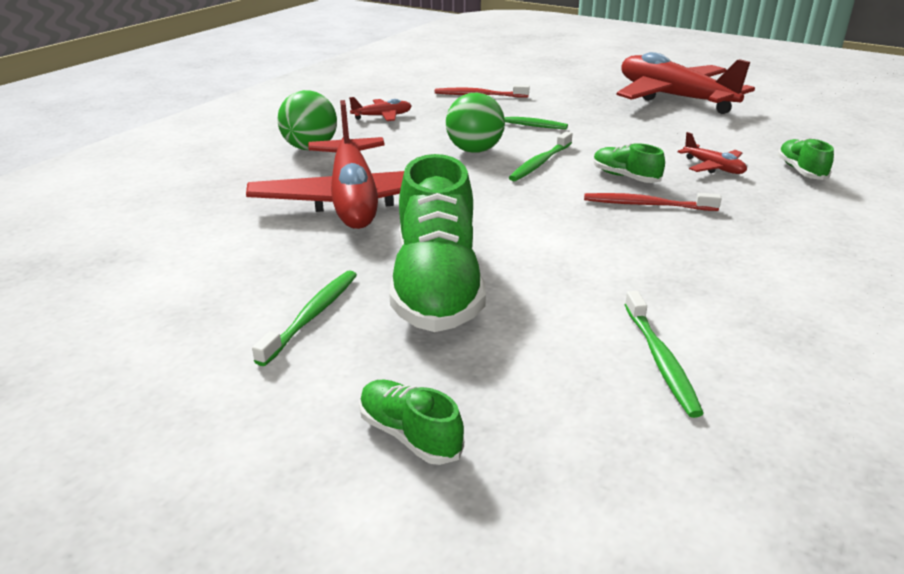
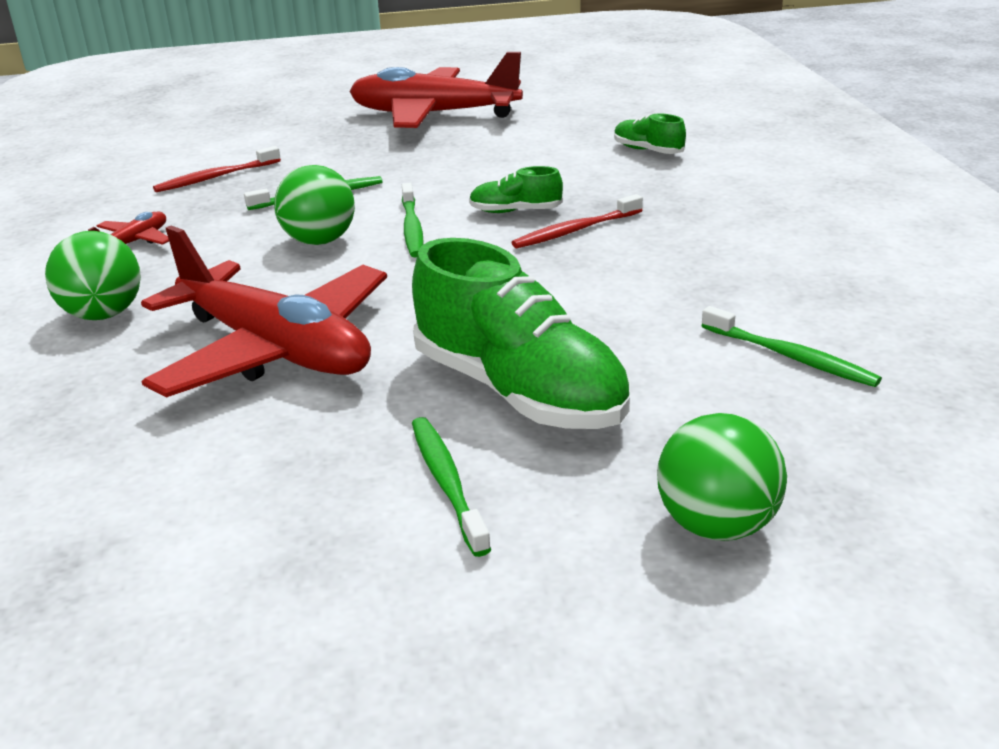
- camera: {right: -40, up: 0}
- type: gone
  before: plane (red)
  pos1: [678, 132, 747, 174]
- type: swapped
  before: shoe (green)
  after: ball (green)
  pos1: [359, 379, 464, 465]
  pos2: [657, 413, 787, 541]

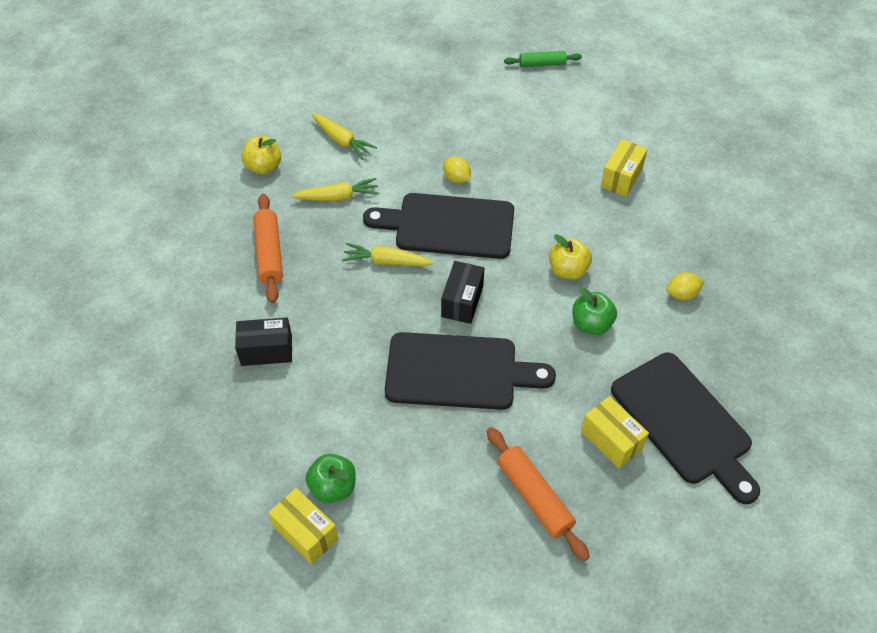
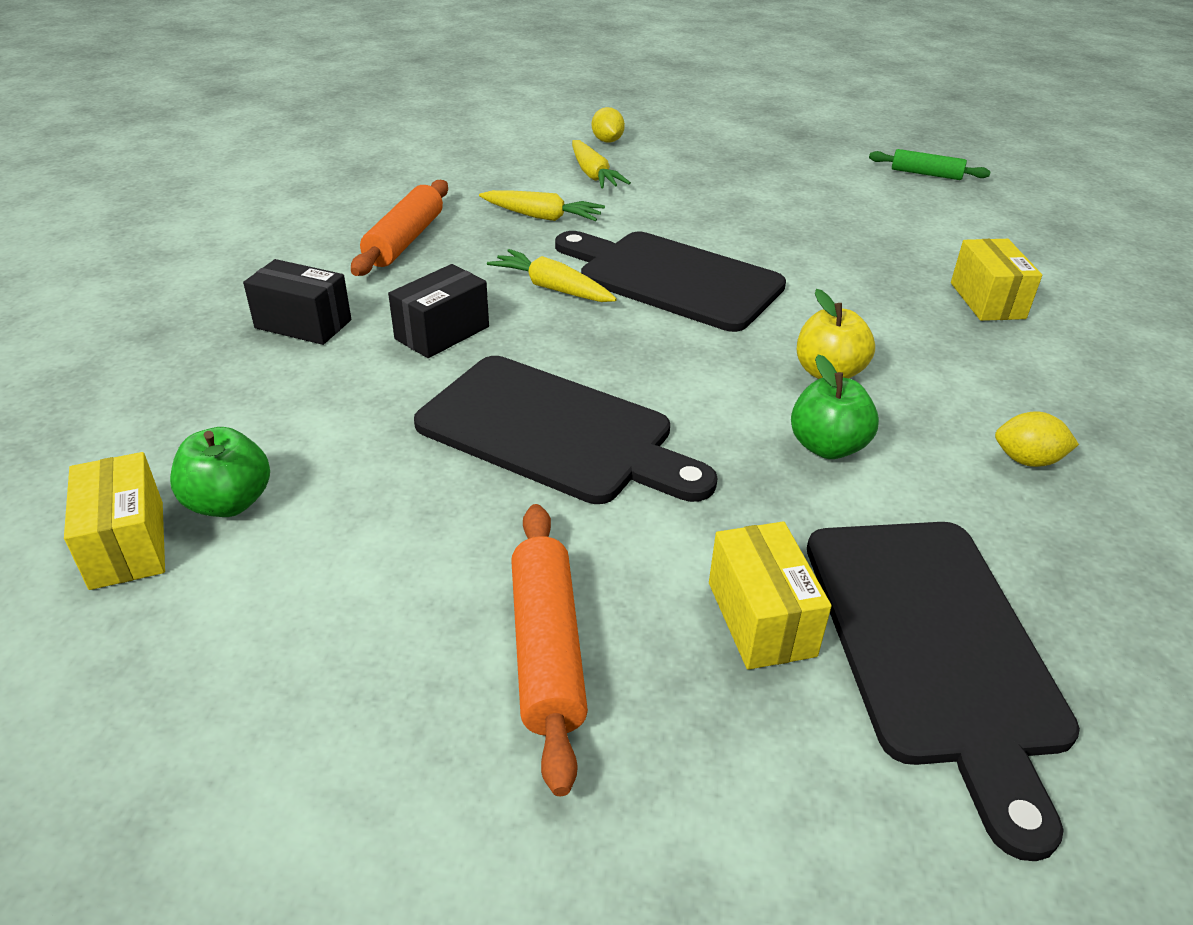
- camera: {right: 25, up: -15}
- type: gone
  before: apple (yellow)
  pos1: [241, 136, 281, 175]
- type: shifted
  before: box (black)
  pos1: [441, 261, 484, 324]
  pos2: [388, 264, 489, 358]
- type: shifted
  before: lemon (yellow)
  pos1: [443, 156, 471, 183]
  pos2: [592, 107, 625, 143]
- type: rotated
  before: box (yellow)
  pos1: [600, 139, 648, 197]
  pos2: [951, 239, 1042, 321]
  turn: -60

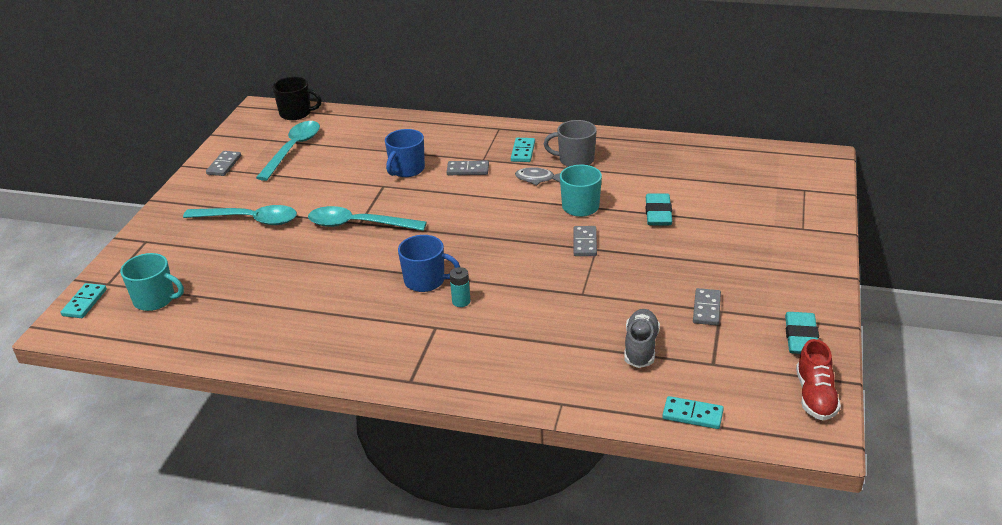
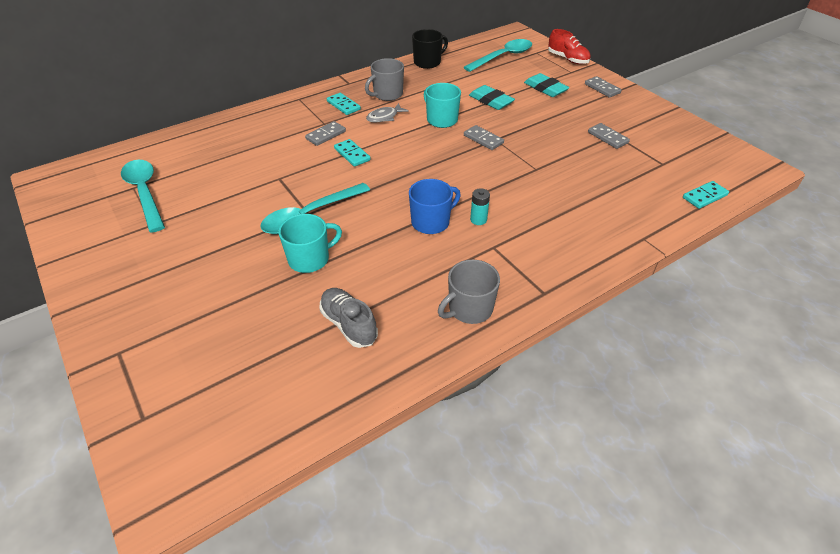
- camera: {right: -50, up: 10}
- type: gone
  before: mug (blue)
  pos1: [385, 129, 425, 177]
- type: new
  after: mug (grey)
  pos2: [438, 259, 500, 324]
- type: shifted
  before: domino (turquoise)
  pos1: [61, 283, 107, 318]
  pos2: [334, 139, 371, 167]
- type: shifted
  before: mug (turquoise)
  pos1: [120, 253, 184, 311]
  pos2: [279, 214, 342, 273]
- type: shifted
  before: spoon (turquoise)
  pos1: [183, 205, 297, 225]
  pos2: [464, 39, 532, 72]
- type: shifted
  before: domino (grey)
  pos1: [206, 151, 241, 176]
  pos2: [585, 76, 622, 98]
- type: shifted
  before: mug (black)
  pos1: [272, 77, 322, 120]
  pos2: [412, 29, 448, 69]
- type: shifted
  before: shoe (grey)
  pos1: [624, 309, 660, 368]
  pos2: [319, 288, 378, 348]
- type: shifted
  before: eraser (turquoise)
  pos1: [785, 312, 819, 354]
  pos2: [524, 73, 569, 97]
- type: shifted
  before: shoe (red)
  pos1: [796, 339, 841, 420]
  pos2: [548, 29, 591, 64]

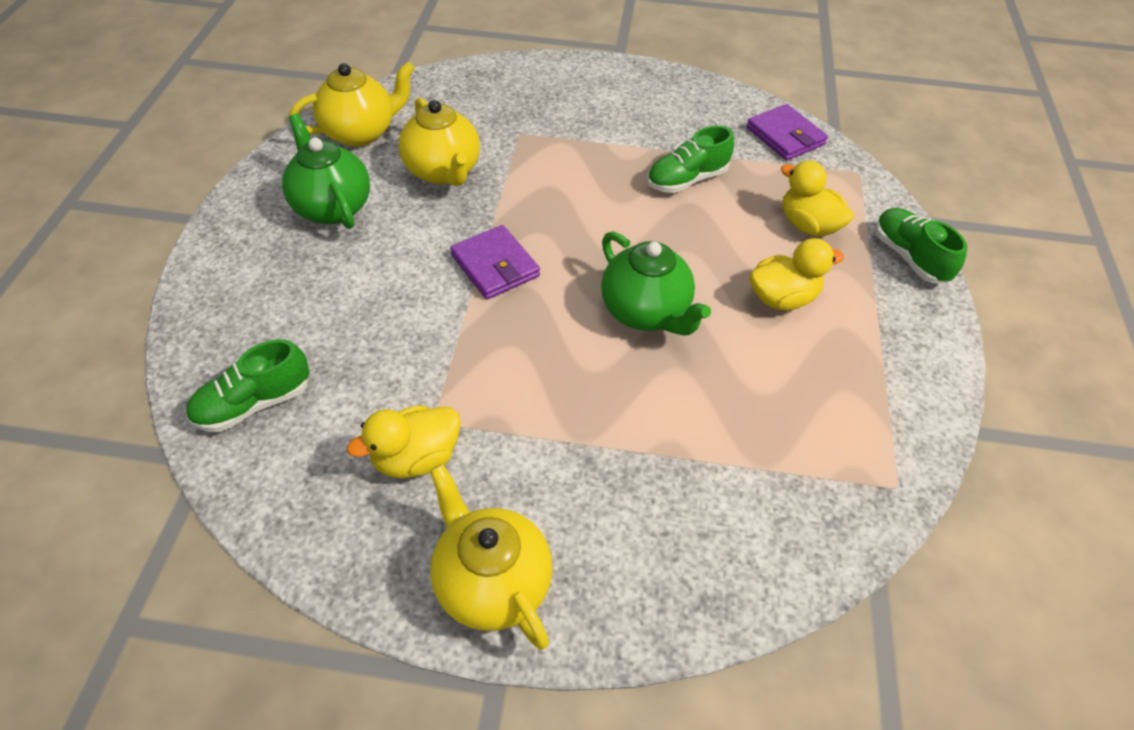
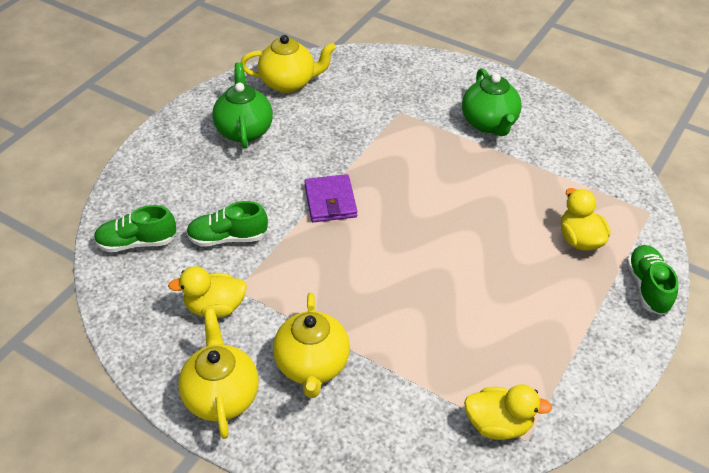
- camera: {right: 25, up: -5}
- type: gone
  before: wallet (purple)
  pos1: [746, 104, 828, 160]
- type: shifted
  before: teapot (yellow)
  pos1: [399, 97, 480, 186]
  pos2: [273, 293, 350, 398]
- type: shifted
  before: teapot (green)
  pos1: [601, 231, 711, 336]
  pos2: [462, 68, 521, 136]
- type: shifted
  before: shoe (green)
  pos1: [647, 125, 734, 193]
  pos2: [186, 201, 268, 247]
- type: shifted
  before: duck (yellow)
  pos1: [750, 238, 844, 310]
  pos2: [464, 385, 552, 440]

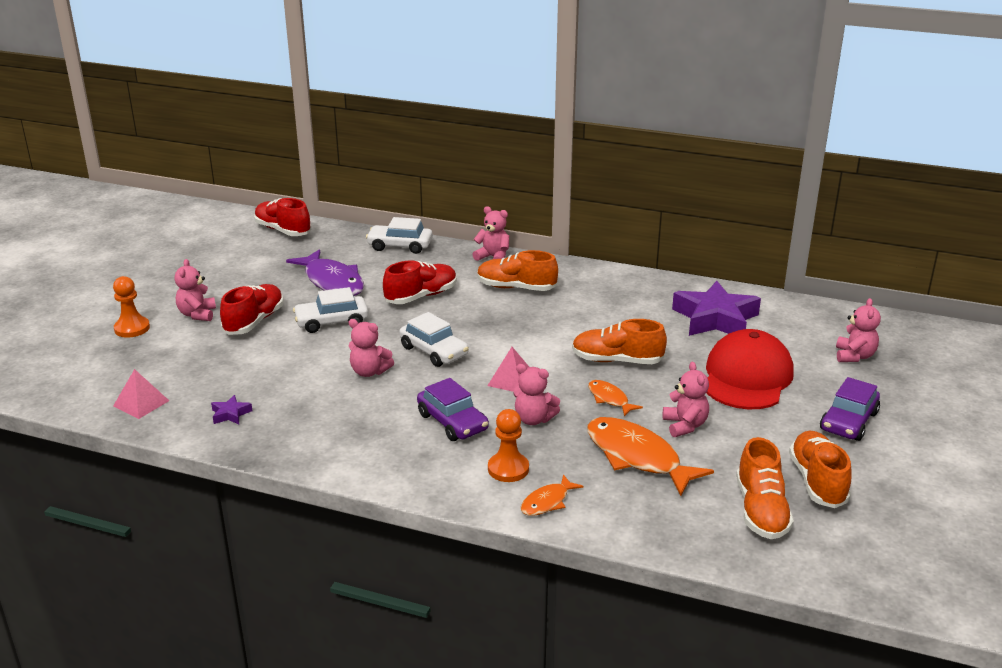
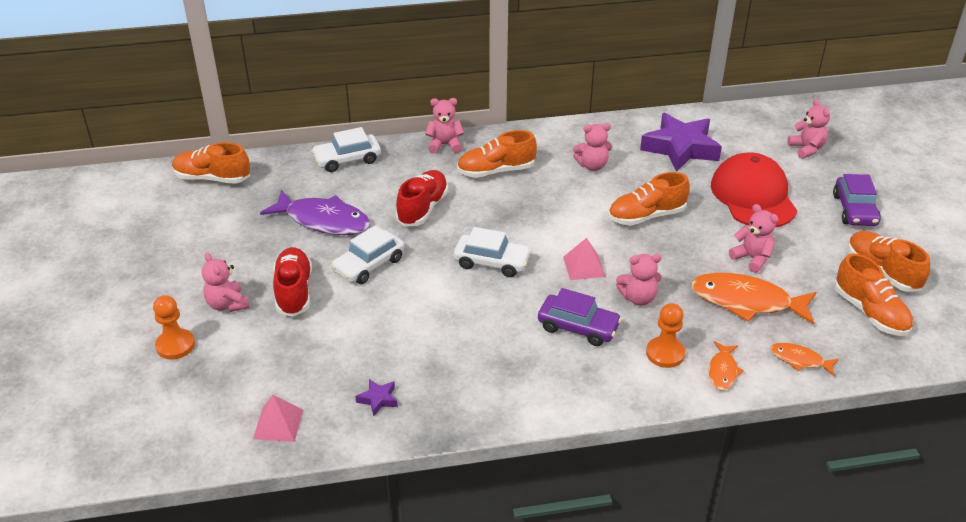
- camera: {right: -30, up: 10}
- type: shifted
  before: teddy bear (pink)
  pos1: [349, 319, 394, 377]
  pos2: [573, 123, 612, 171]
- type: shifted
  before: fish (orange)
  pos1: [588, 380, 643, 416]
  pos2: [770, 343, 839, 376]
- type: repainted
  before: shoe (red)
  after: shoe (orange)
  pos1: [254, 198, 311, 236]
  pos2: [172, 142, 250, 184]

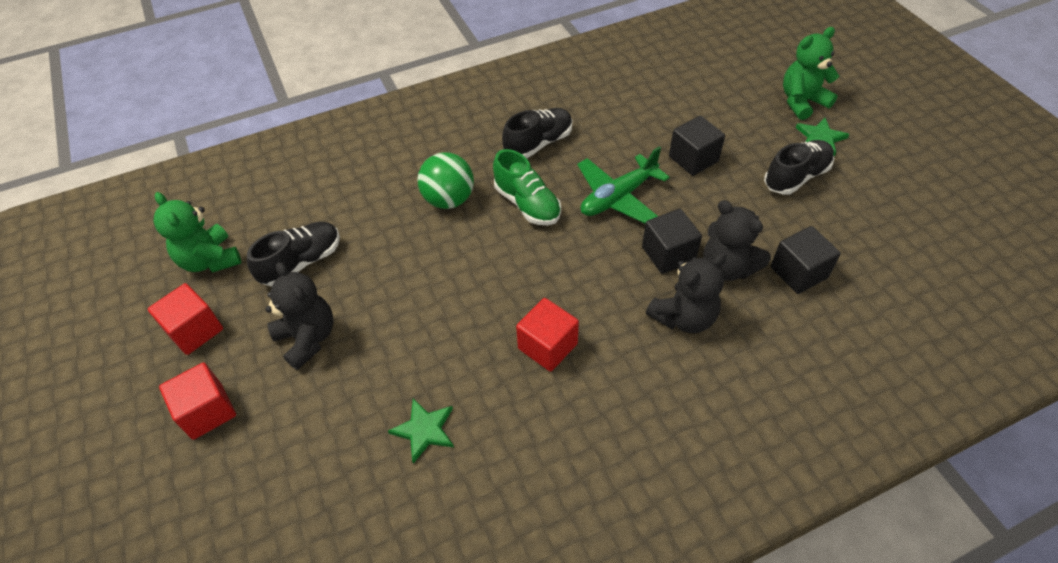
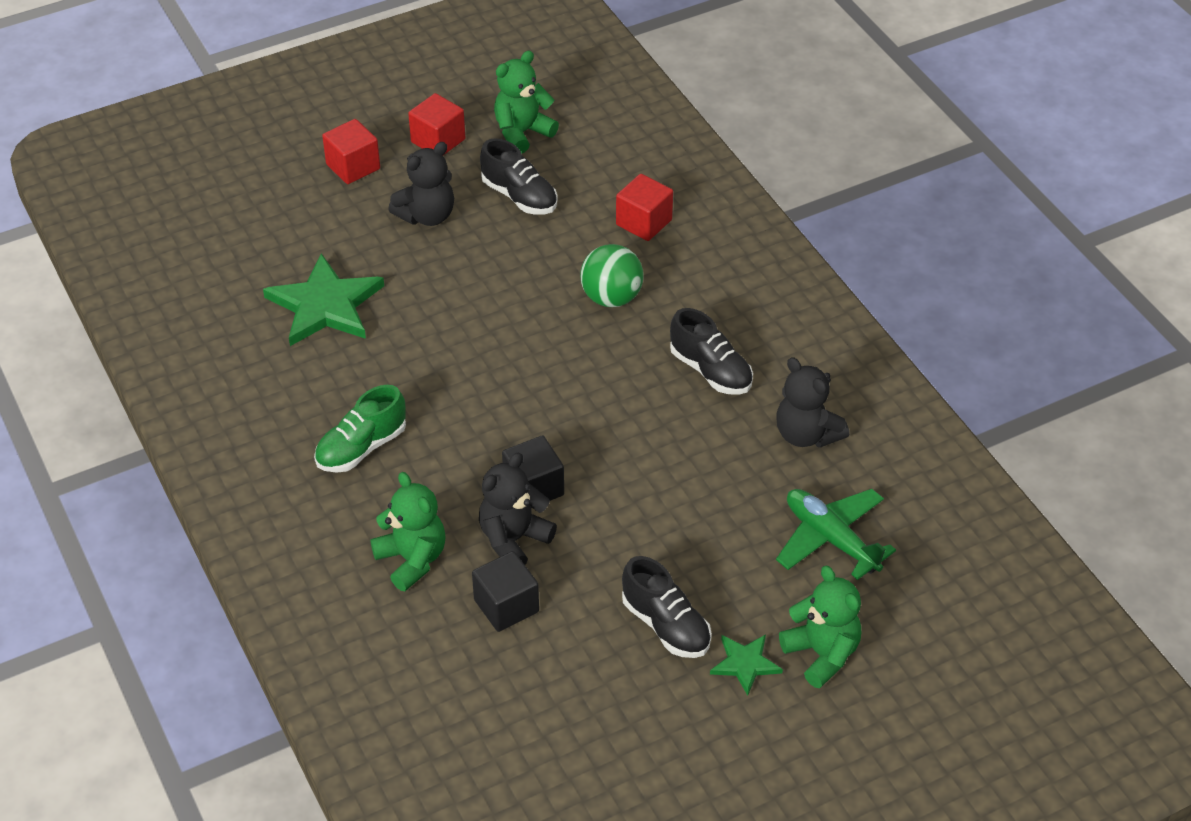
- camera: {right: 85, up: -5}
- type: gone
  before: cube (black)
  pos1: [669, 116, 725, 176]
- type: new
  after: teddy bear (green)
  pos2: [370, 472, 446, 591]
- type: shifted
  before: shoe (green)
  pos1: [493, 149, 561, 225]
  pos2: [314, 385, 406, 473]
- type: shifted
  before: cube (red)
  pos1: [516, 298, 579, 372]
  pos2: [616, 174, 673, 241]
- type: shifted
  before: plane (green)
  pos1: [577, 146, 670, 224]
  pos2: [776, 489, 896, 580]
- type: shifted
  before: teddy bear (black)
  pos1: [646, 253, 727, 333]
  pos2: [776, 357, 849, 448]
- type: scaled
  before: star (green)
  pos1: [388, 398, 454, 463]
  pos2: [263, 253, 384, 346]
  scale: 1.94

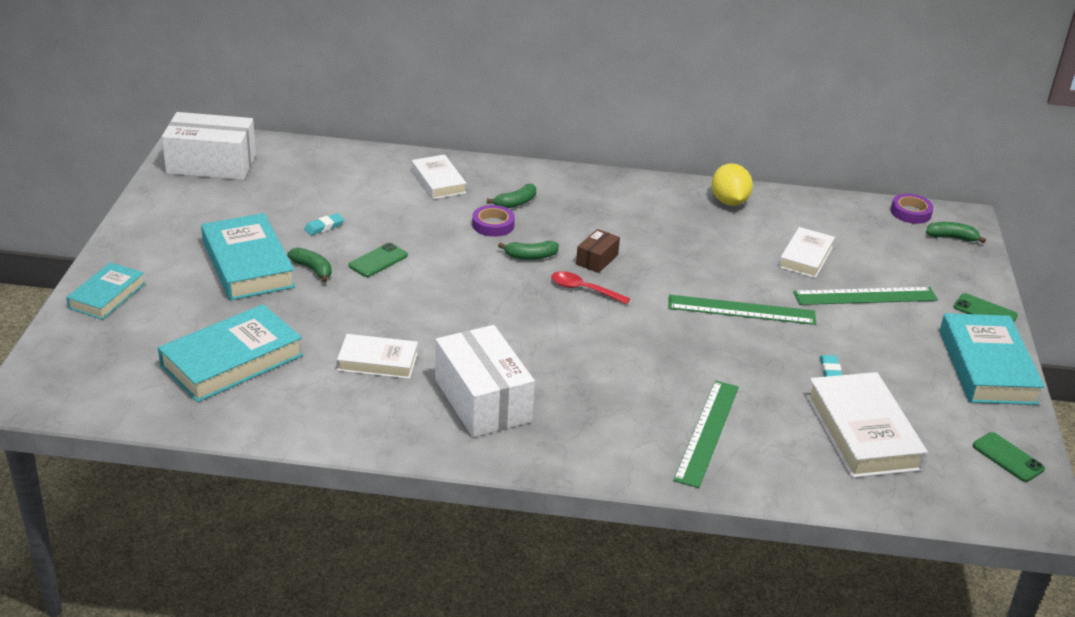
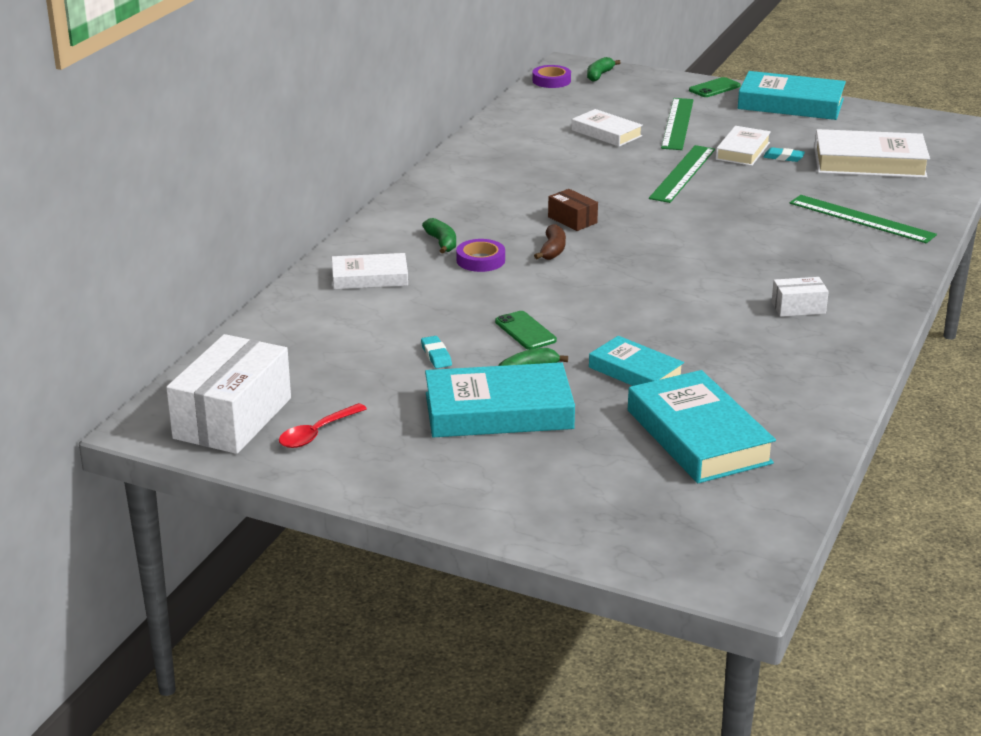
- camera: {right: -70, up: -5}
- type: gone
  before: lemon (yellow)
  pos1: [712, 163, 753, 206]
- type: gone
  before: phone (green)
  pos1: [972, 432, 1045, 482]
- type: shifted
  before: book (turquoise)
  pos1: [66, 262, 145, 320]
  pos2: [589, 336, 684, 386]
- type: shifted
  before: book (white)
  pos1: [337, 334, 418, 379]
  pos2: [715, 126, 771, 166]
- type: shifted
  before: spoon (red)
  pos1: [551, 271, 631, 305]
  pos2: [279, 403, 367, 448]
- type: repainted
  before: banana (green)
  after: banana (brown)
  pos1: [498, 241, 559, 260]
  pos2: [534, 224, 566, 260]
- type: scaled
  before: box (white)
  pos1: [435, 325, 535, 437]
  pos2: [771, 277, 829, 317]
  scale: 0.48

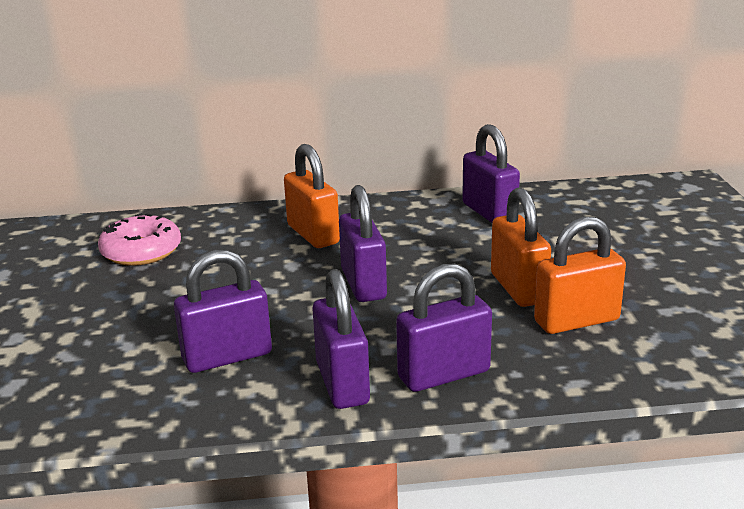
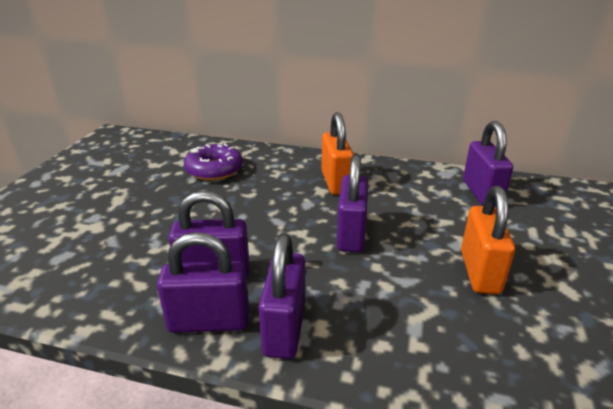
- camera: {right: 20, up: 5}
- type: gone
  before: padlock (orange)
  pos1: [534, 216, 626, 334]
- type: shifted
  before: padlock (purple)
  pos1: [396, 263, 492, 392]
  pos2: [157, 232, 249, 333]
- type: repainted
  before: donut (pink)
  after: donut (purple)
  pos1: [98, 213, 181, 266]
  pos2: [184, 143, 243, 181]

